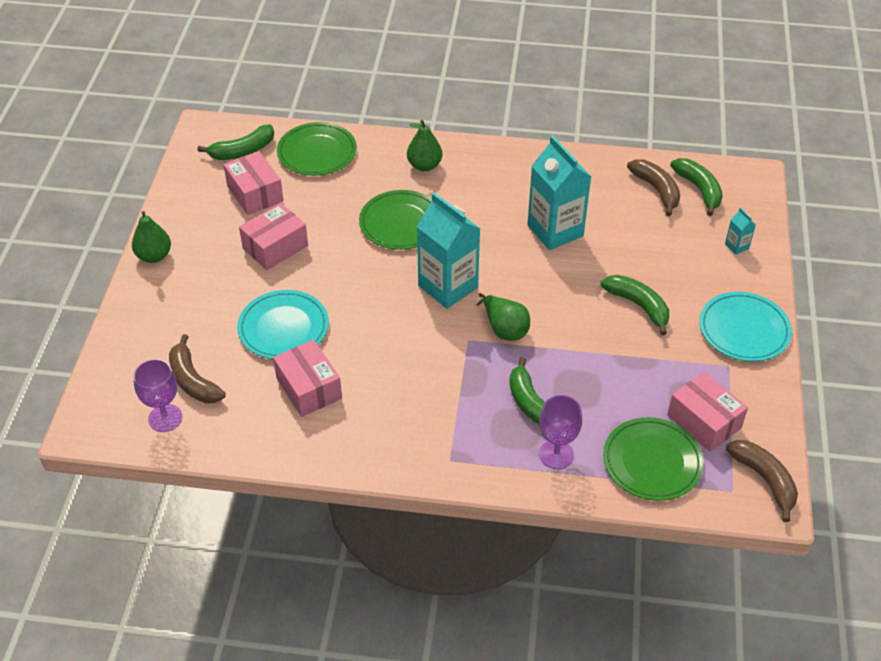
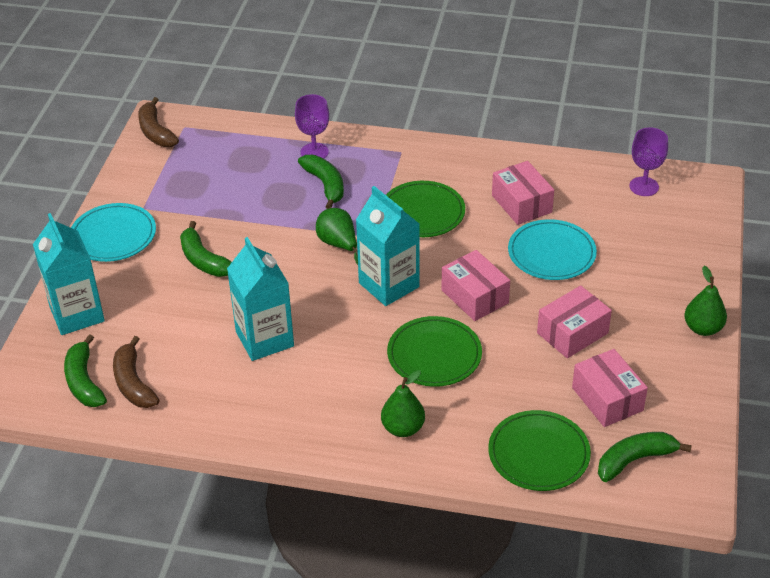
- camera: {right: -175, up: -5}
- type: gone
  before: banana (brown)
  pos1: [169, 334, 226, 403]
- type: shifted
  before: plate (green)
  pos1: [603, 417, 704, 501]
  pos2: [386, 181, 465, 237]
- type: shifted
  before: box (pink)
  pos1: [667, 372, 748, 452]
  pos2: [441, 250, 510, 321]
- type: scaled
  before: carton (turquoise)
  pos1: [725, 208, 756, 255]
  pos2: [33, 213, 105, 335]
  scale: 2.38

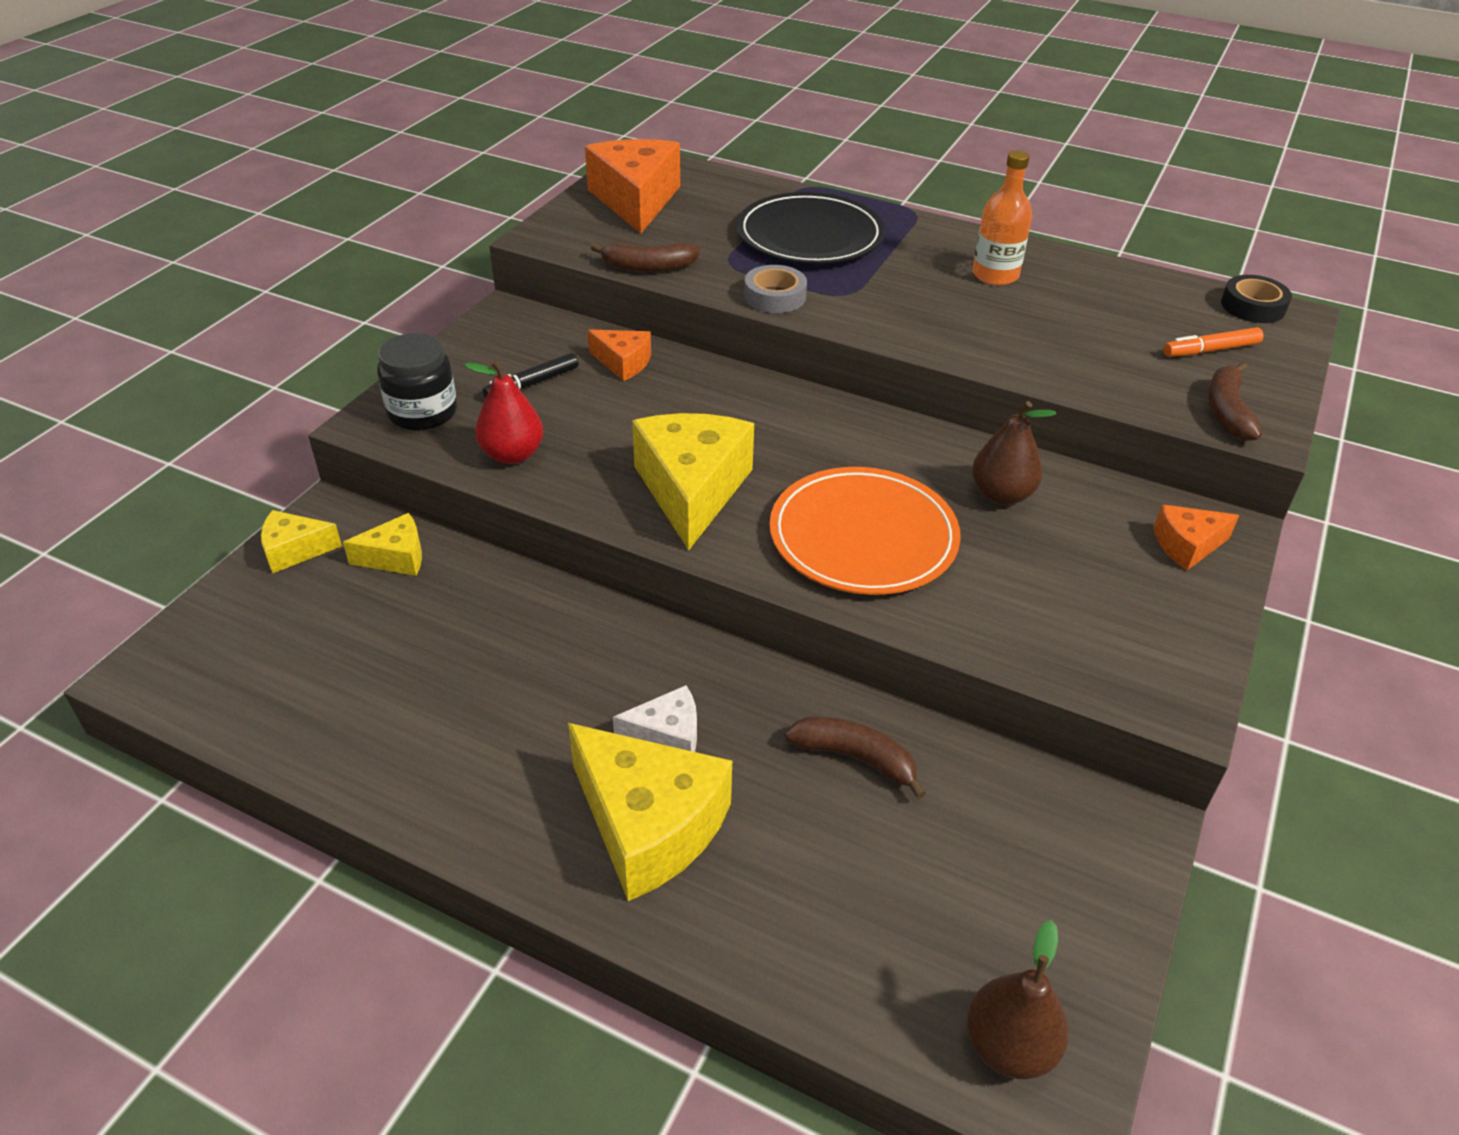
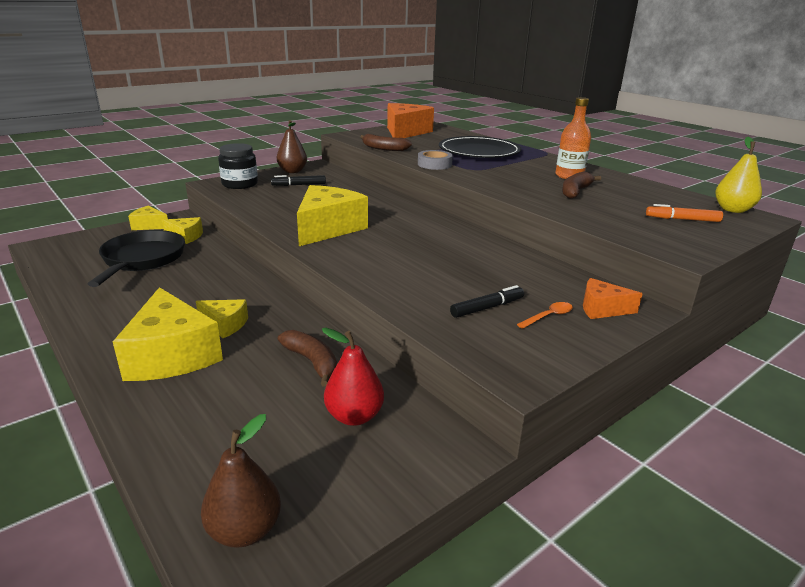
- camera: {right: 25, up: -15}
- type: gone
  before: cheese (orange)
  pos1: [588, 329, 651, 381]
- type: gone
  before: plate (orange)
  pos1: [770, 467, 961, 595]
- type: new
  after: pan (black)
  pos2: [88, 230, 185, 287]
- type: new
  after: marker (black)
  pos2: [450, 285, 524, 318]
- type: new
  after: spoon (orange)
  pos2: [517, 302, 573, 329]
- type: shifted
  before: pear (red)
  pos1: [464, 360, 543, 464]
  pos2: [322, 327, 384, 426]
- type: shifted
  before: pear (brown)
  pos1: [972, 401, 1056, 505]
  pos2: [277, 120, 307, 173]
- type: shifted
  before: banana (brown)
  pos1: [1208, 362, 1262, 441]
  pos2: [562, 171, 601, 199]
- type: swapped
  before: tape (black)
  after: pear (yellow)
  pos1: [1221, 275, 1292, 323]
  pos2: [715, 136, 762, 213]
- type: repainted
  before: cheese (white)
  after: cheese (yellow)
  pos1: [613, 685, 697, 752]
  pos2: [196, 299, 248, 338]

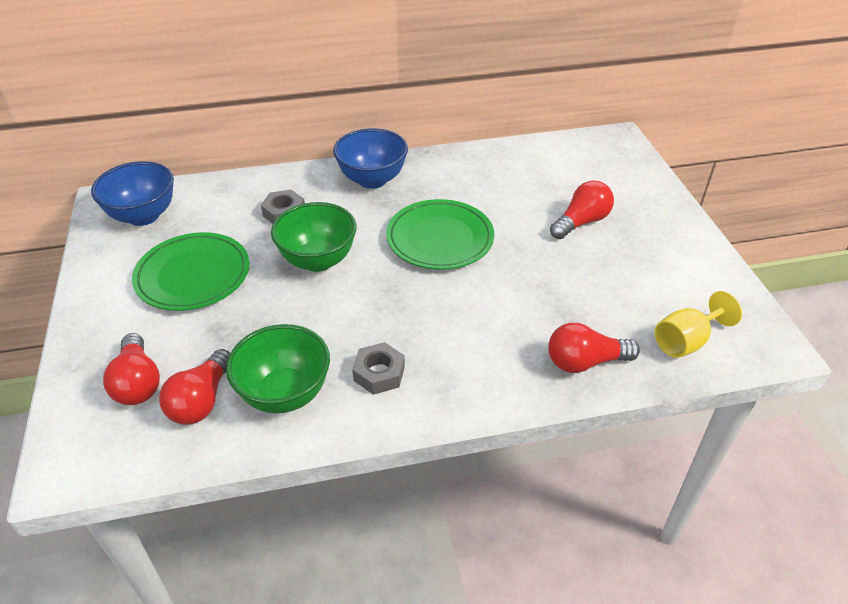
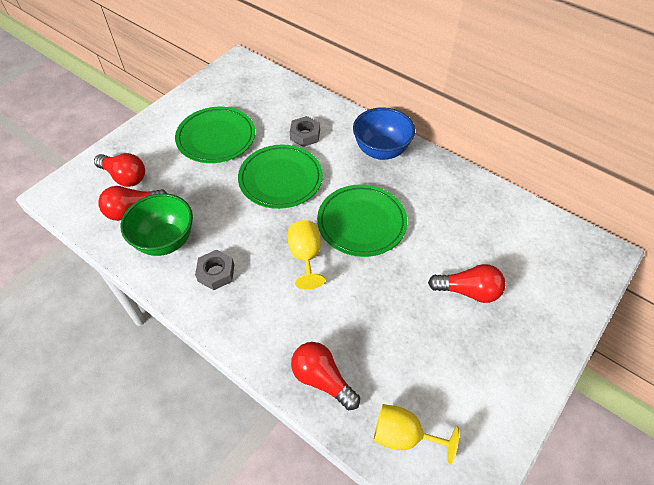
- camera: {right: 50, up: 10}
- type: gone
  before: bowl (blue)
  pos1: [91, 161, 174, 226]
- type: new
  after: goblet (yellow)
  pos2: [288, 220, 325, 290]
- type: swapped
  before: bowl (green)
  after: plate (green)
  pos1: [271, 202, 357, 272]
  pos2: [238, 145, 323, 209]
- type: rotated
  before: light bulb (red)
  pos1: [103, 333, 160, 405]
  pos2: [94, 153, 145, 187]
  turn: -90

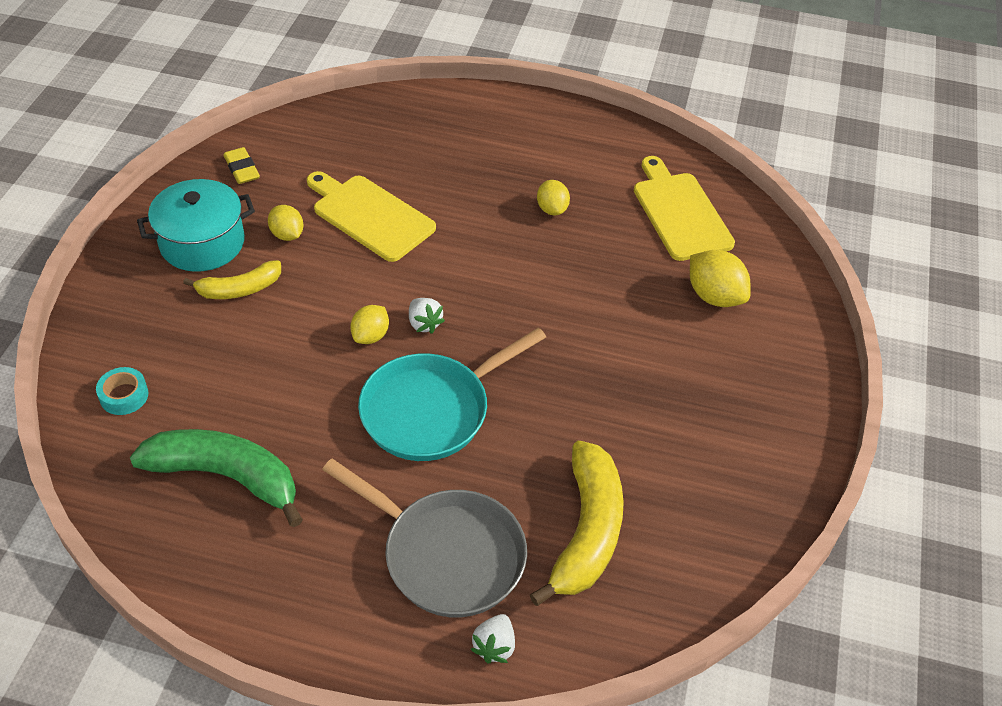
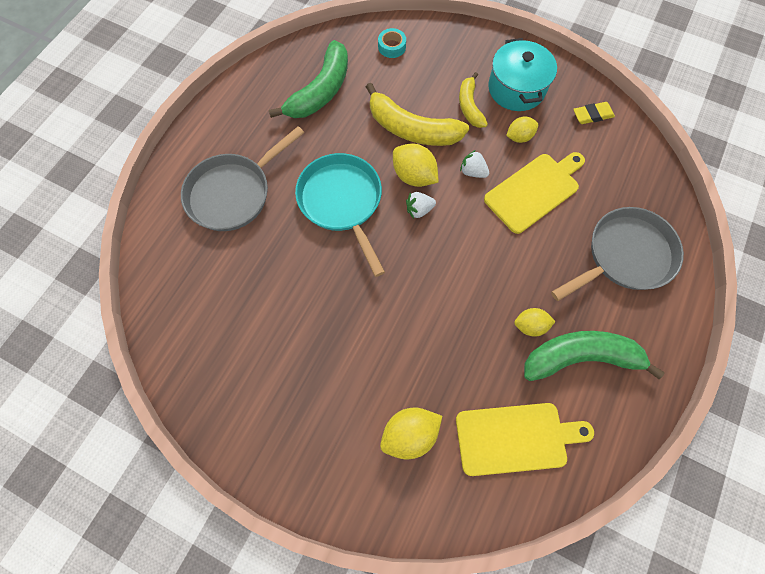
- camera: {right: 105, up: 20}
- type: new
  after: banana (green)
  pos2: [524, 331, 665, 381]
- type: new
  after: pan (grey)
  pos2: [551, 207, 684, 301]
- type: shifted
  before: strawberry (white)
  pos1: [470, 614, 515, 663]
  pos2: [460, 150, 489, 178]
- type: shifted
  before: banana (yellow)
  pos1: [530, 441, 624, 606]
  pos2: [366, 83, 469, 146]
- type: scaled
  before: lemon (yellow)
  pos1: [350, 305, 389, 344]
  pos2: [393, 143, 438, 187]
  scale: 1.54

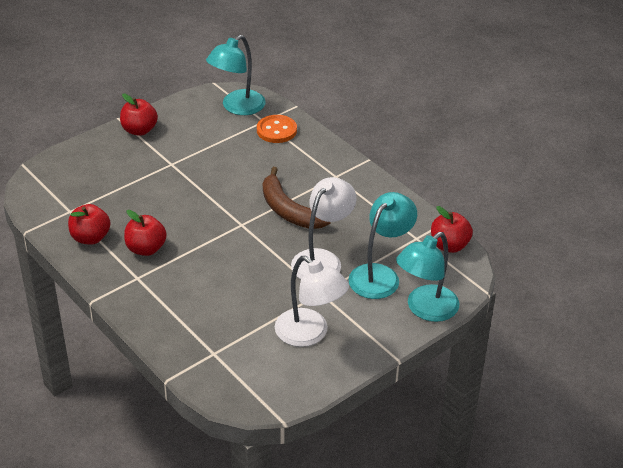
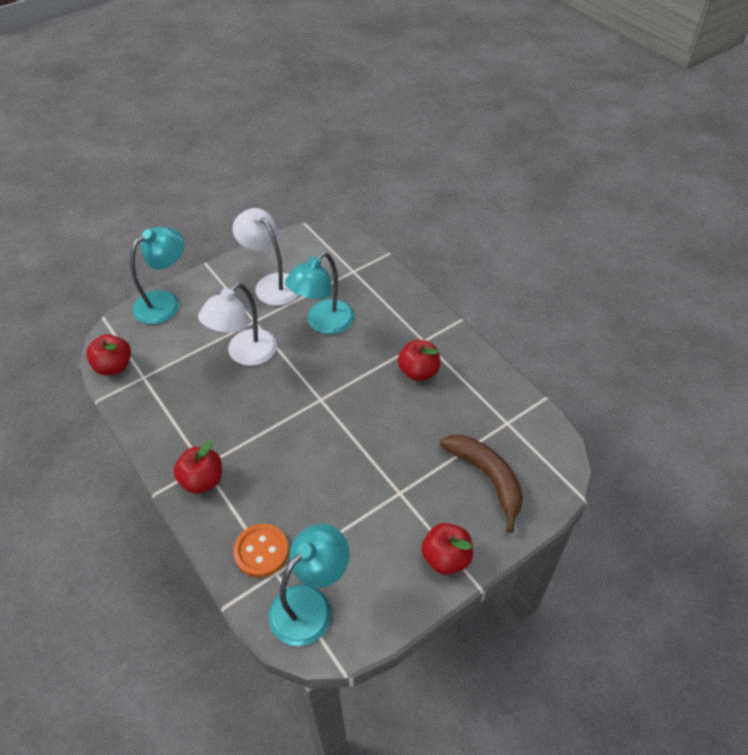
- camera: {right: -175, up: 10}
- type: shifted
  before: apple (red)
  pos1: [68, 204, 110, 245]
  pos2: [173, 441, 222, 494]
- type: shifted
  before: banana (brown)
  pos1: [263, 167, 331, 229]
  pos2: [440, 435, 523, 533]
- type: shifted
  before: lamp (turquoise)
  pos1: [348, 192, 417, 299]
  pos2: [285, 252, 354, 334]

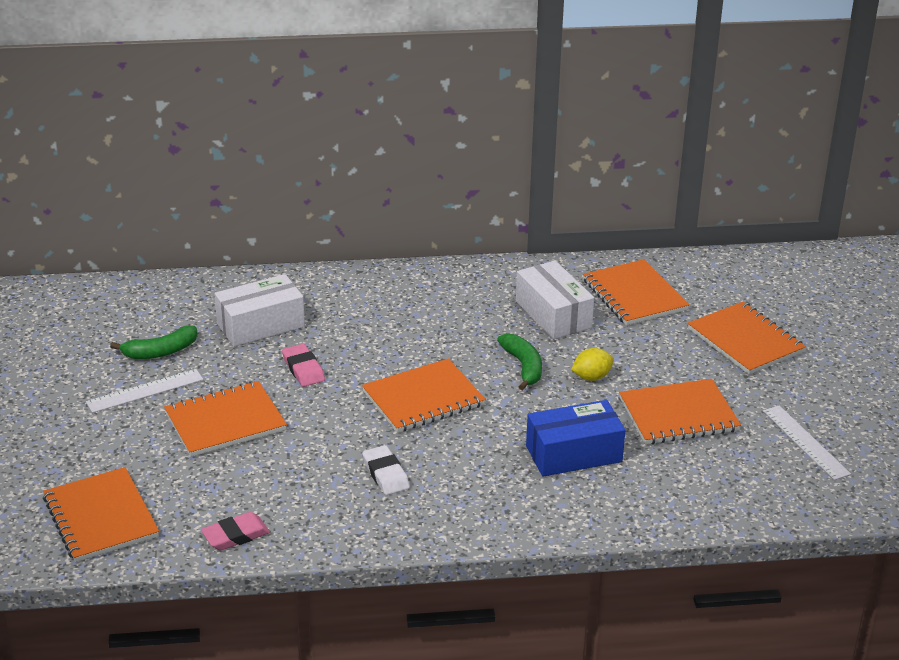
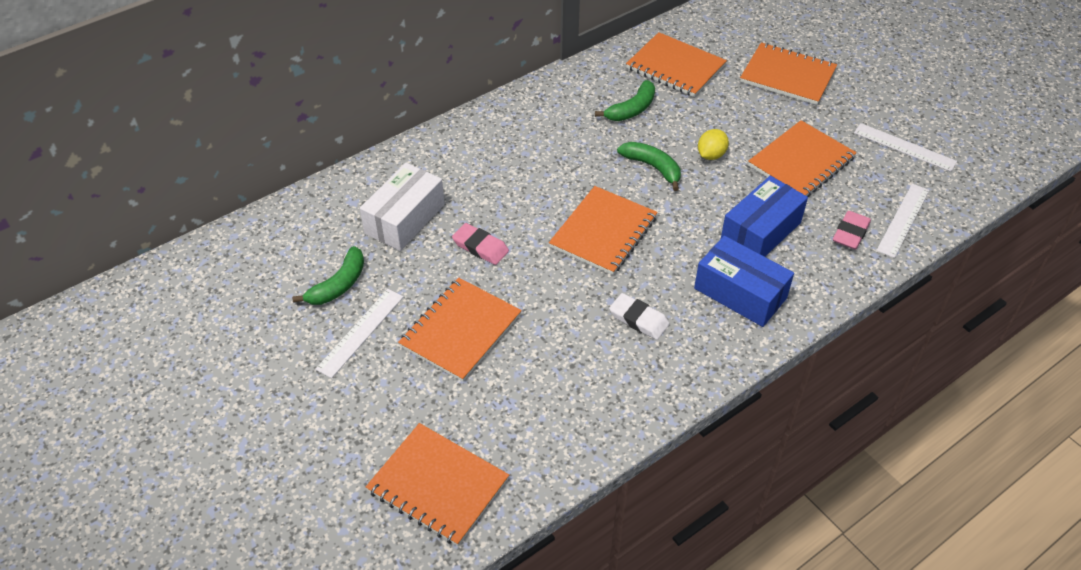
- camera: {right: -30, up: 15}
- type: new
  after: box (blue)
  pos2: [694, 236, 794, 327]
- type: new
  after: ruler (white)
  pos2: [876, 184, 929, 258]
- type: shifted
  before: eraser (pink)
  pos1: [201, 512, 270, 551]
  pos2: [833, 211, 871, 249]
- type: swapped
  before: box (white)
  after: banana (green)
  pos1: [516, 261, 594, 339]
  pos2: [595, 80, 655, 121]

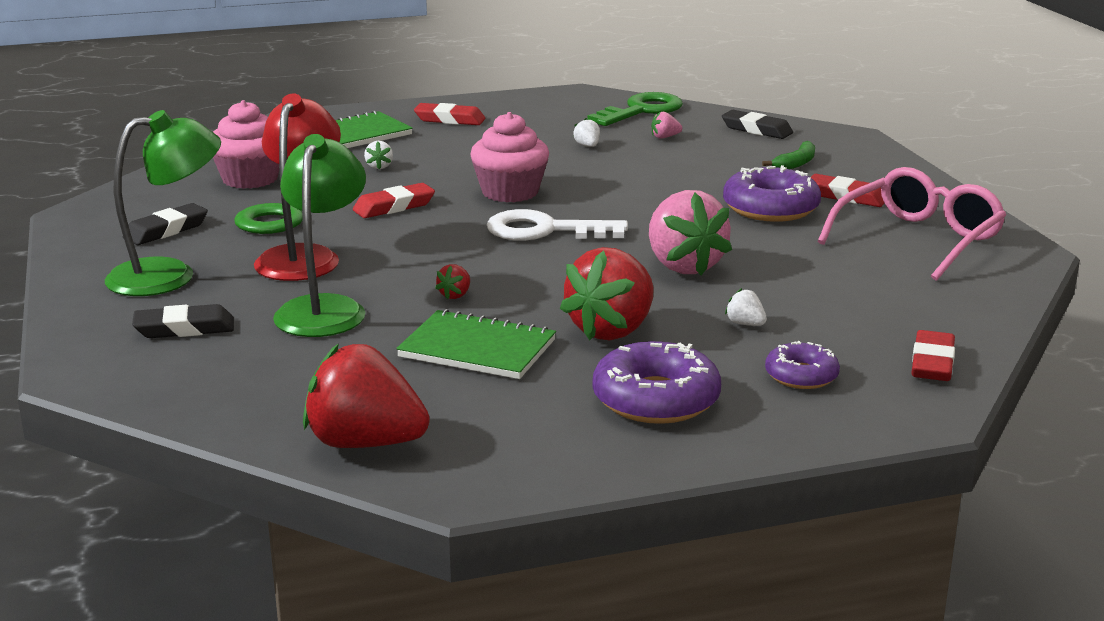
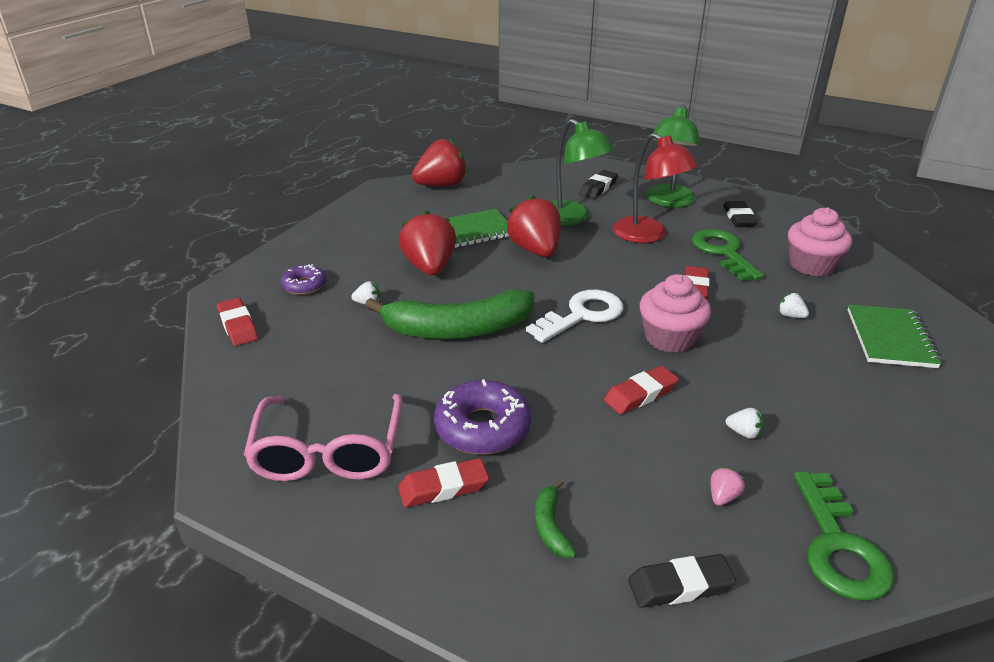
- camera: {right: 135, up: 10}
- type: gone
  before: donut (purple)
  pos1: [593, 341, 721, 424]
- type: shifted
  before: eraser (red)
  pos1: [414, 103, 485, 125]
  pos2: [604, 366, 679, 414]
- type: swapped
  before: strawberry (pink)
  after: banana (green)
  pos1: [649, 190, 732, 275]
  pos2: [365, 289, 534, 339]
- type: scaled
  before: strawberry (red)
  pos1: [435, 264, 470, 300]
  pos2: [506, 195, 561, 257]
  scale: 2.49

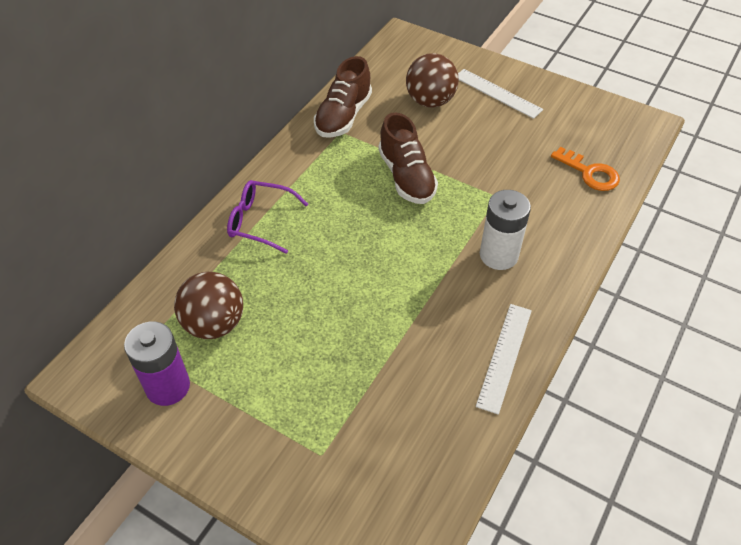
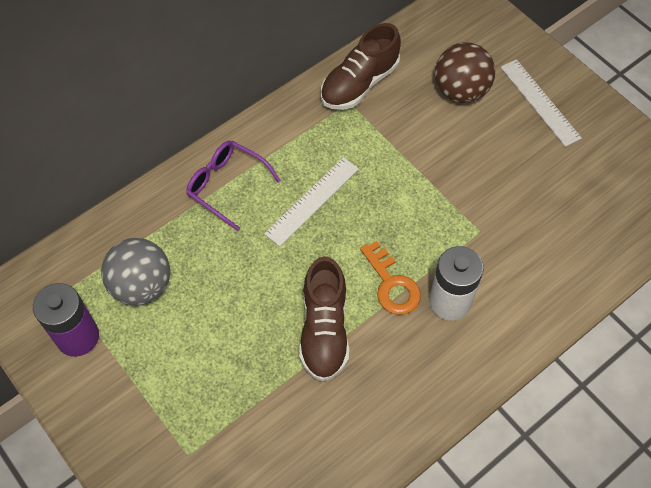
- camera: {right: 20, up: 10}
- type: shifted
  before: shoe (brown)
  pos1: [378, 113, 438, 204]
  pos2: [299, 256, 349, 381]
- type: shifted
  before: ruler (white)
  pos1: [476, 304, 532, 415]
  pos2: [264, 157, 359, 246]
- type: shifted
  before: key (orange)
  pos1: [551, 147, 620, 191]
  pos2: [360, 241, 421, 315]
- type: repainted
  before: ball (brown)
  after: ball (grey)
  pos1: [174, 272, 243, 339]
  pos2: [101, 238, 170, 306]

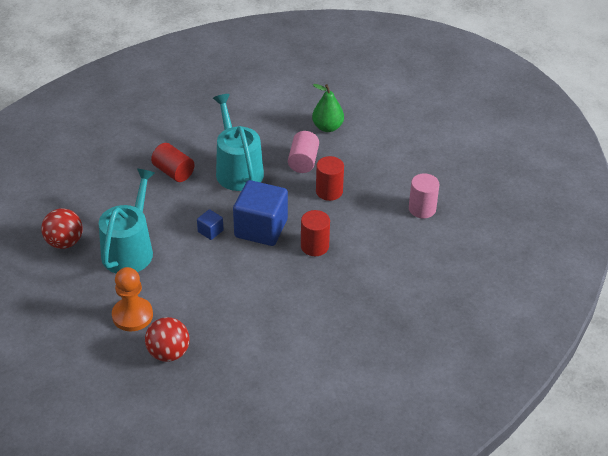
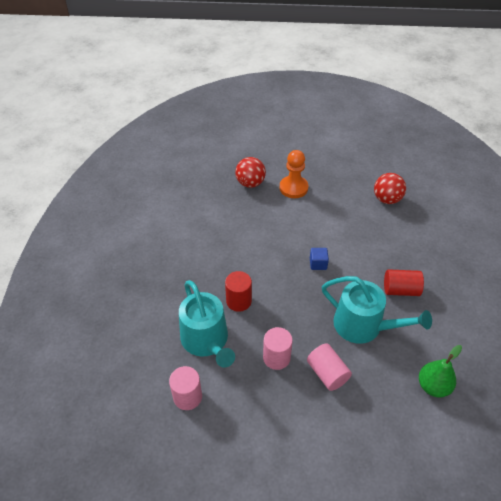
- camera: {right: 140, up: 5}
- type: gone
  before: cube (blue)
  pos1: [233, 180, 288, 246]
- type: shifted
  before: watering can (turquoise)
  pos1: [99, 168, 155, 273]
  pos2: [179, 280, 235, 368]
- type: shifted
  before: pear (green)
  pos1: [312, 84, 344, 132]
  pos2: [419, 345, 462, 398]
- type: repainted
  before: cylinder (red)
  after: cylinder (pink)
  pos1: [316, 156, 344, 201]
  pos2: [263, 327, 293, 370]

